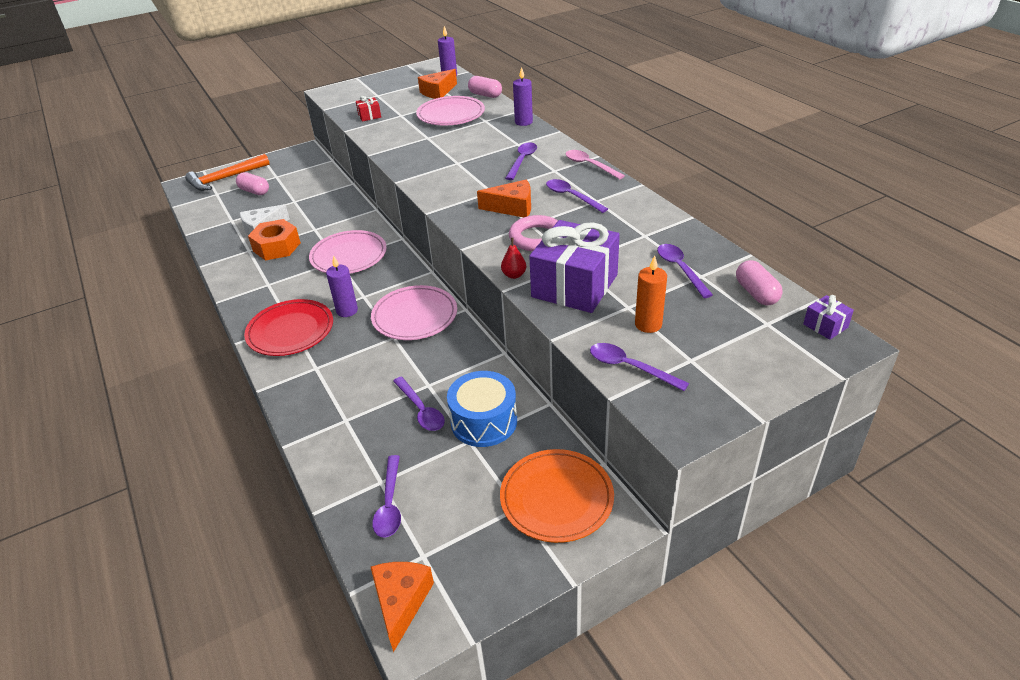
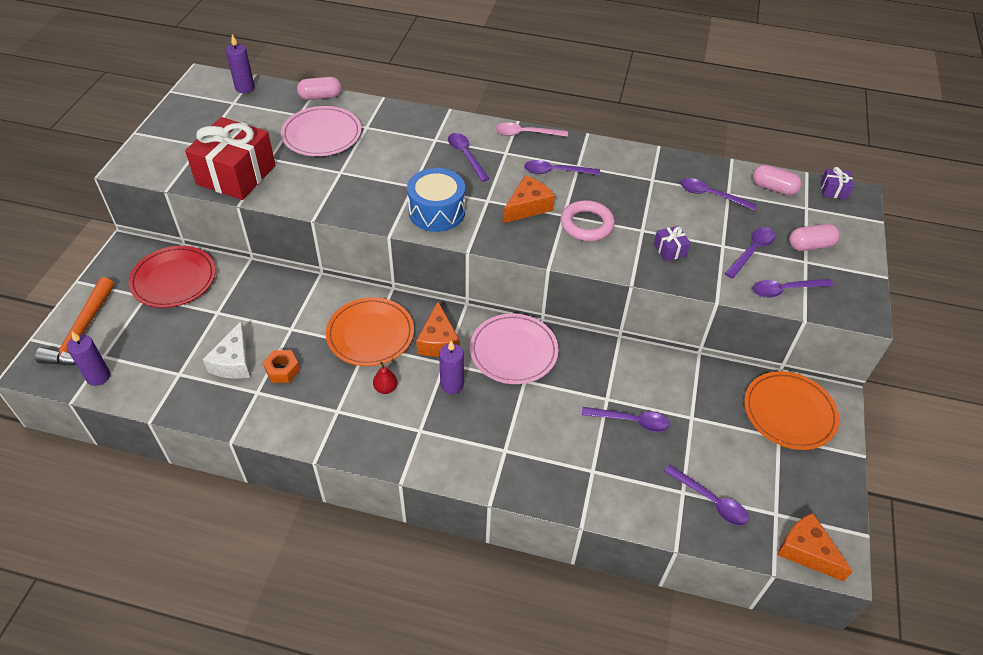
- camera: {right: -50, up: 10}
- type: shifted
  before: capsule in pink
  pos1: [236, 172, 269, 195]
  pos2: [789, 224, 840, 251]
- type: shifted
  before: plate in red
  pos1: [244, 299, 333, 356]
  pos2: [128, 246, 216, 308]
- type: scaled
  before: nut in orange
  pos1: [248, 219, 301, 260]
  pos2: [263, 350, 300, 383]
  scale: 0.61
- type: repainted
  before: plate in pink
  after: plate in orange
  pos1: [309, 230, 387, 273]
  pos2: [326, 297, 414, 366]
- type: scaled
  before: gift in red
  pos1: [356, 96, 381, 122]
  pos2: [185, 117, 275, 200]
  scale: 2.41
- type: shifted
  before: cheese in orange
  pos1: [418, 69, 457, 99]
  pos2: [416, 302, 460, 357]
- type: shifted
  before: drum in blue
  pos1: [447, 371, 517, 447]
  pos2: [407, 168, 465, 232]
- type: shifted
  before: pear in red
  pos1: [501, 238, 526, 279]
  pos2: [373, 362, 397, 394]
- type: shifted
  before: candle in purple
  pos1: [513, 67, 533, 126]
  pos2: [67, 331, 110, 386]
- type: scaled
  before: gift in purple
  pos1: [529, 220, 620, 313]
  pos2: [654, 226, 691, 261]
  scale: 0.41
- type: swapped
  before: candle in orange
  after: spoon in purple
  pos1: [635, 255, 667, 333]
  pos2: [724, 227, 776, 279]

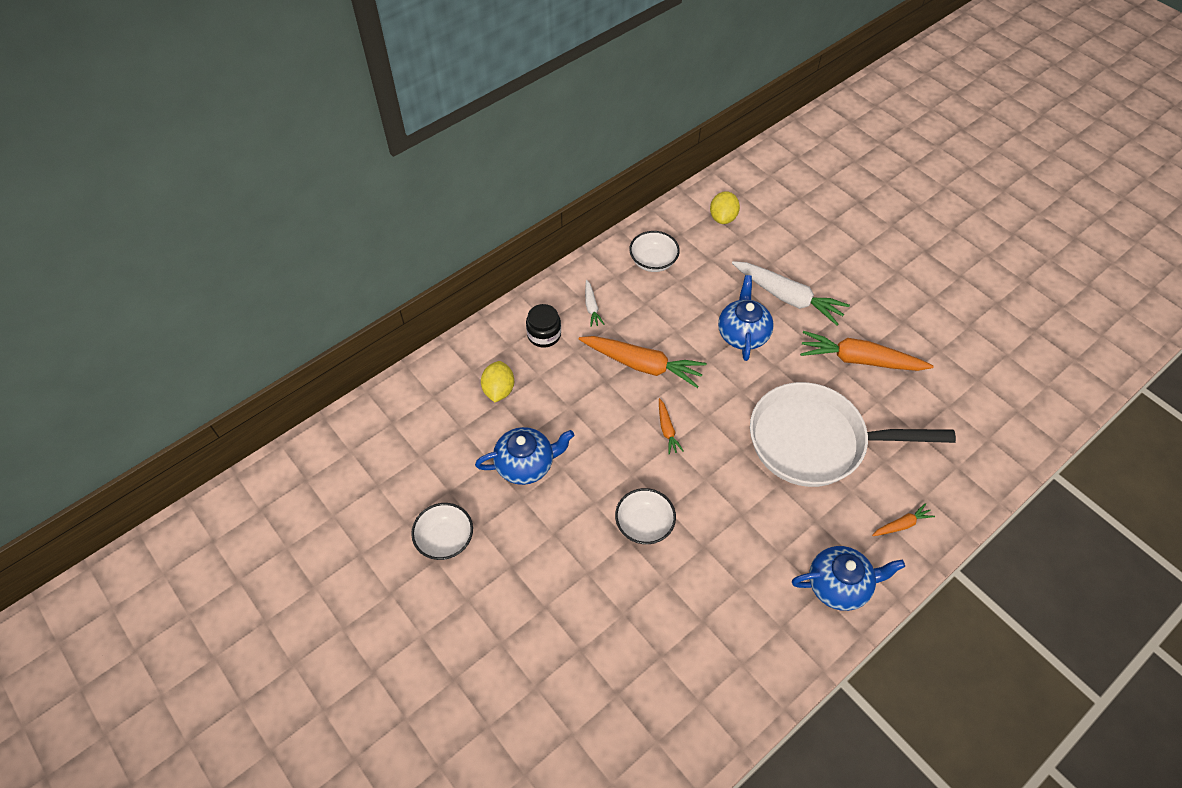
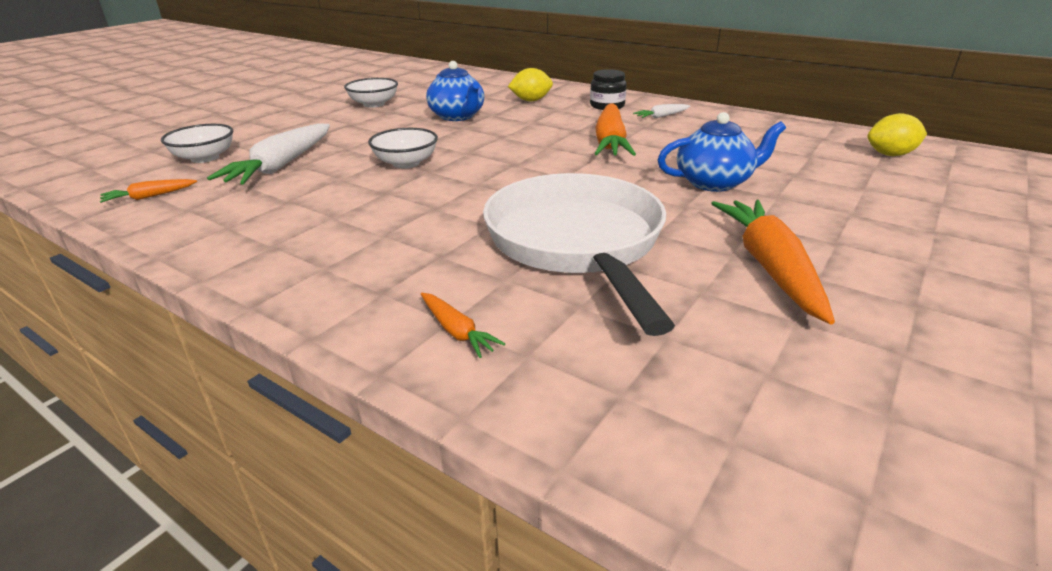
- camera: {right: 75, up: -25}
- type: shifted
  before: bowl in white
  pos1: [629, 231, 680, 272]
  pos2: [161, 124, 233, 163]
- type: shifted
  before: carrot in orange
  pos1: [659, 398, 683, 455]
  pos2: [99, 179, 197, 203]
- type: shifted
  before: carrot in white
  pos1: [732, 261, 850, 326]
  pos2: [207, 124, 330, 185]
- type: gone
  before: teapot in blue
  pos1: [792, 546, 905, 611]

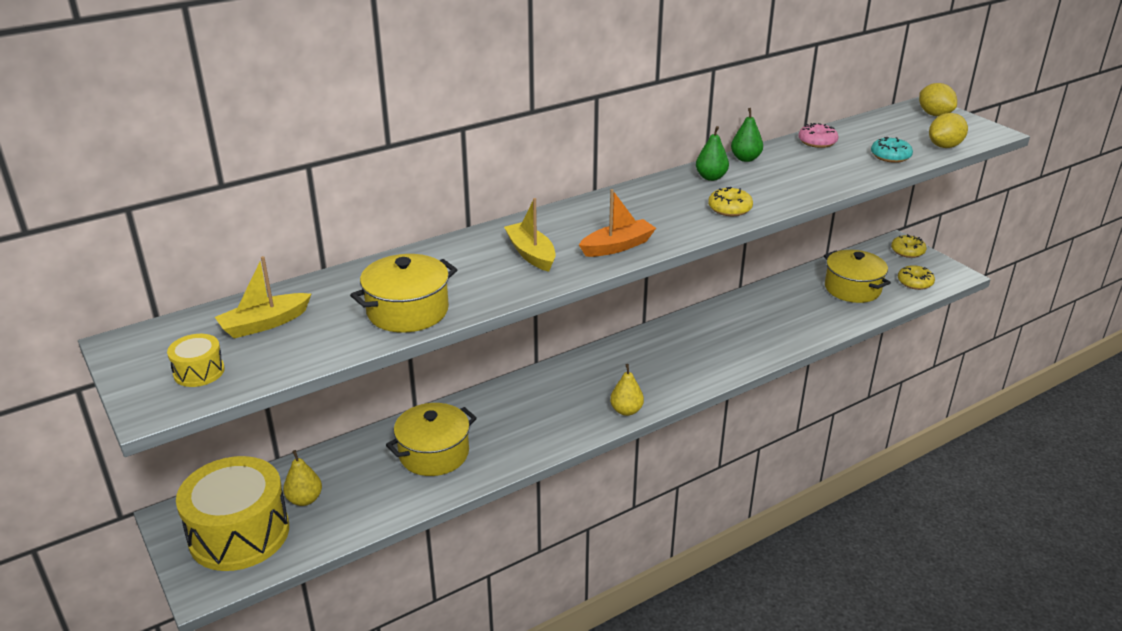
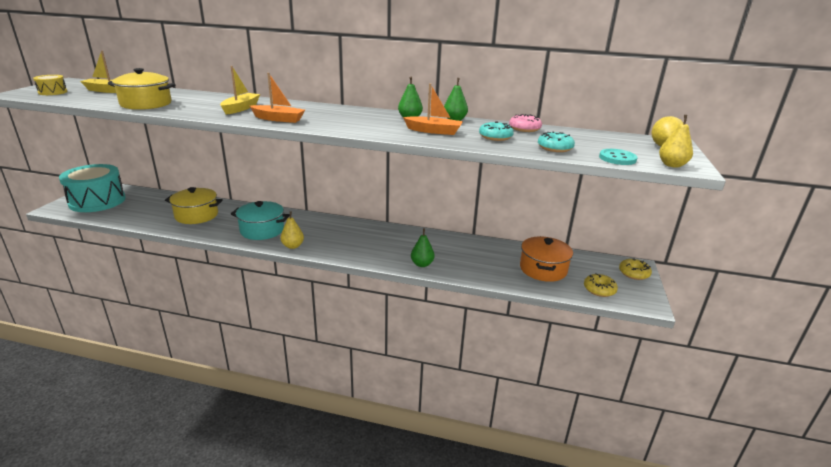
- camera: {right: 45, up: -5}
- type: repainted
  before: drum in yellow
  after: drum in turquoise
  pos1: [176, 456, 289, 571]
  pos2: [59, 164, 126, 212]
- type: shifted
  before: pear in yellow
  pos1: [283, 450, 322, 506]
  pos2: [659, 115, 693, 168]
- type: gone
  before: donut in yellow
  pos1: [708, 187, 753, 216]
- type: repainted
  before: pot in yellow
  after: pot in orange
  pos1: [824, 250, 891, 303]
  pos2: [520, 236, 573, 282]
- type: swapped
  before: lemon in yellow
  after: button in turquoise
  pos1: [929, 113, 968, 148]
  pos2: [599, 149, 638, 165]
- type: new
  after: pot in turquoise
  pos2: [231, 201, 290, 240]
- type: new
  after: boat in orange
  pos2: [403, 83, 463, 135]
- type: new
  after: pear in green
  pos2: [411, 229, 435, 267]
- type: new
  after: donut in turquoise
  pos2: [479, 122, 514, 141]

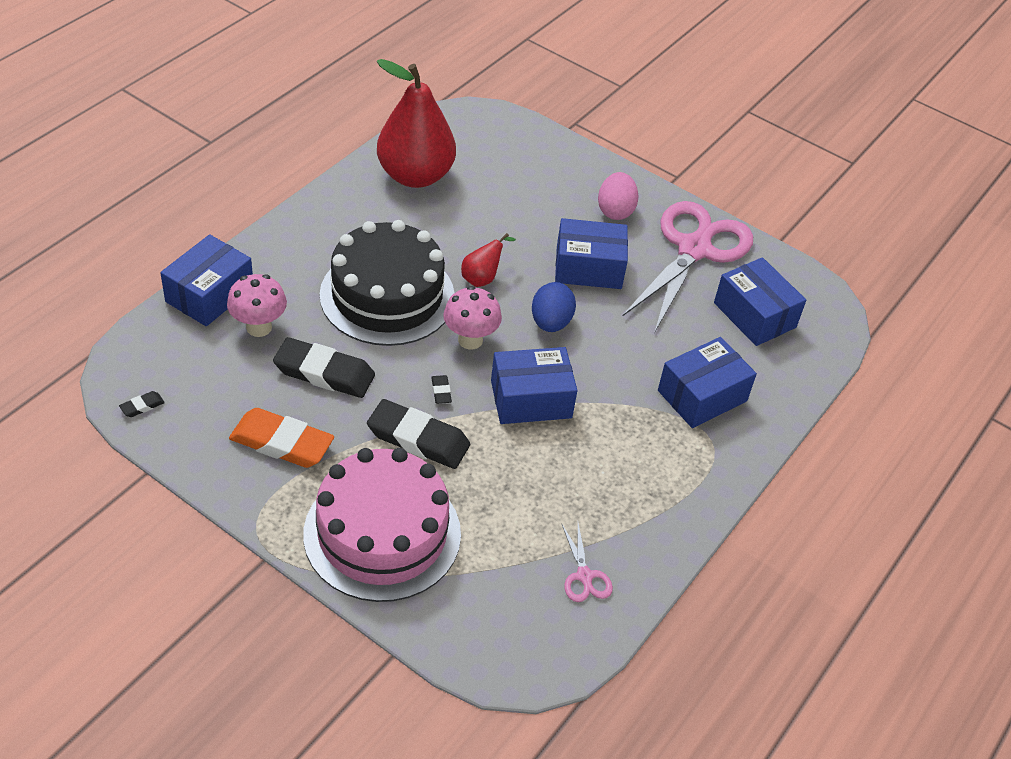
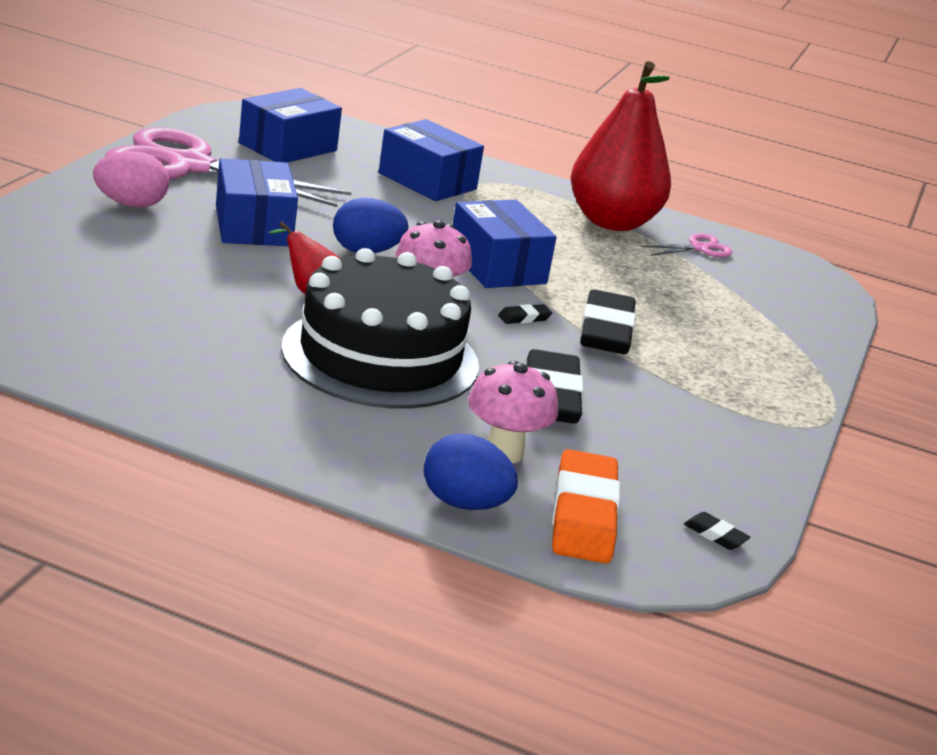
- camera: {right: -105, up: -20}
- type: swapped
  before: box in blue
  after: egg in blue
  pos1: [160, 234, 253, 326]
  pos2: [424, 434, 518, 510]
- type: shifted
  before: eraser in orange
  pos1: [229, 408, 334, 468]
  pos2: [552, 449, 620, 564]
- type: gone
  before: cake in pink
  pos1: [303, 448, 461, 602]
- type: shifted
  before: pear in red
  pos1: [377, 59, 456, 188]
  pos2: [570, 61, 671, 231]

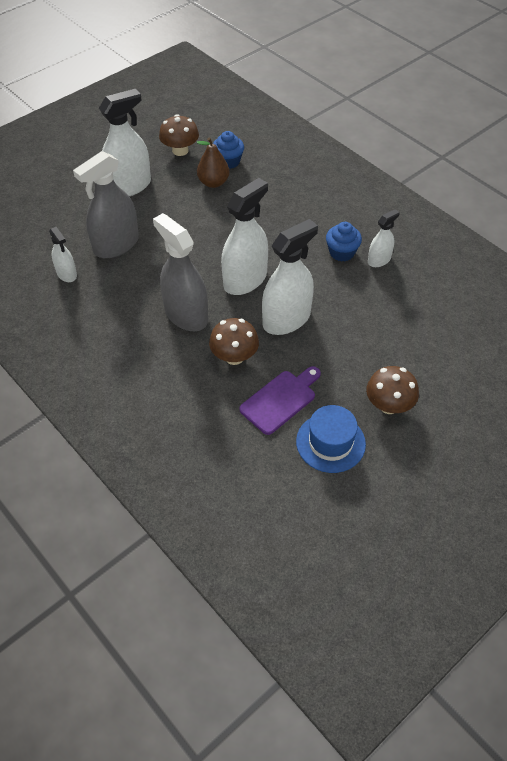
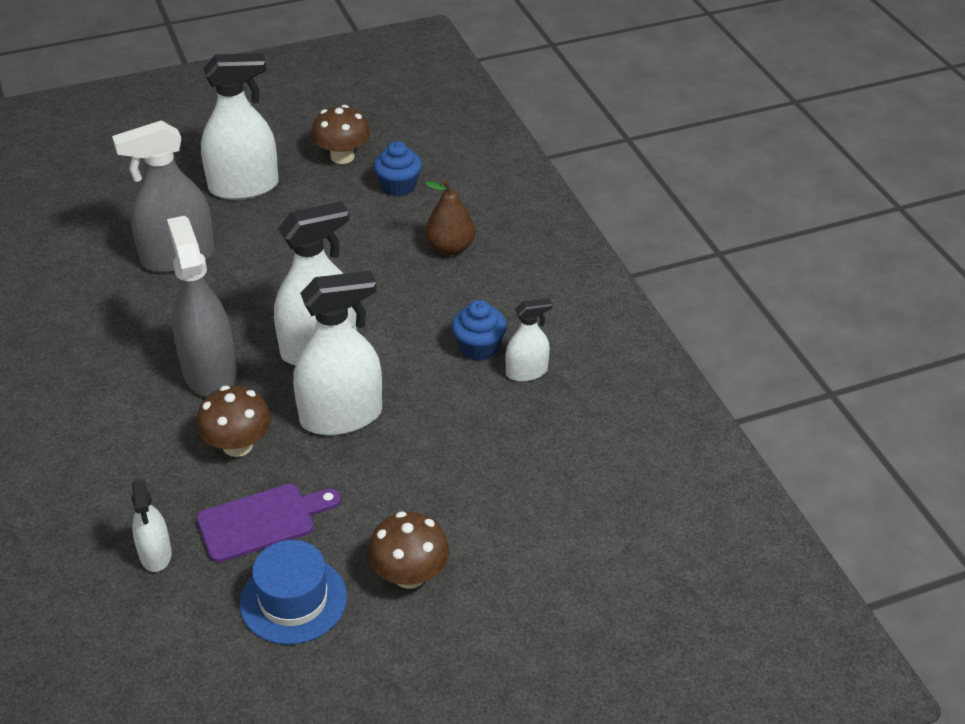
- camera: {right: 20, up: -10}
- type: shifted
  before: spray bottle in white
  pos1: [49, 227, 77, 282]
  pos2: [132, 479, 172, 572]
- type: shifted
  before: pear in brown
  pos1: [197, 137, 230, 188]
  pos2: [424, 180, 475, 256]

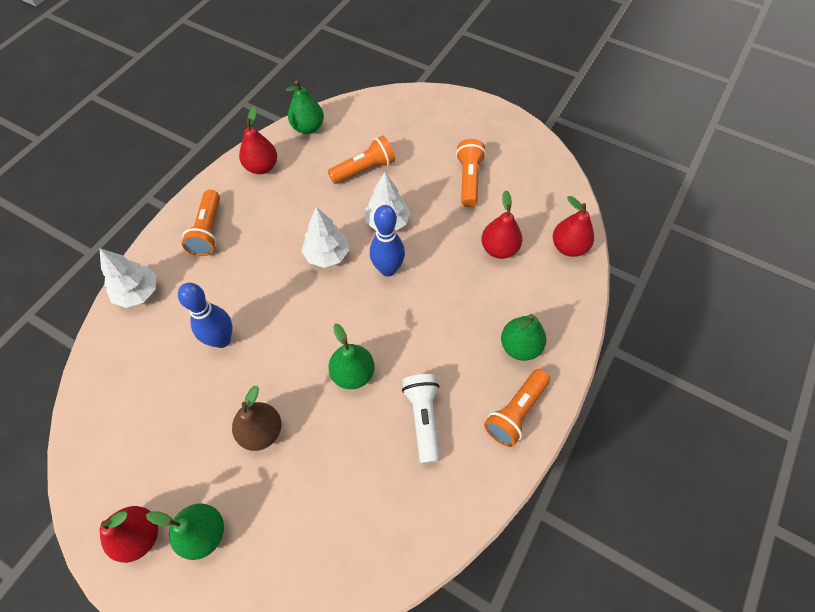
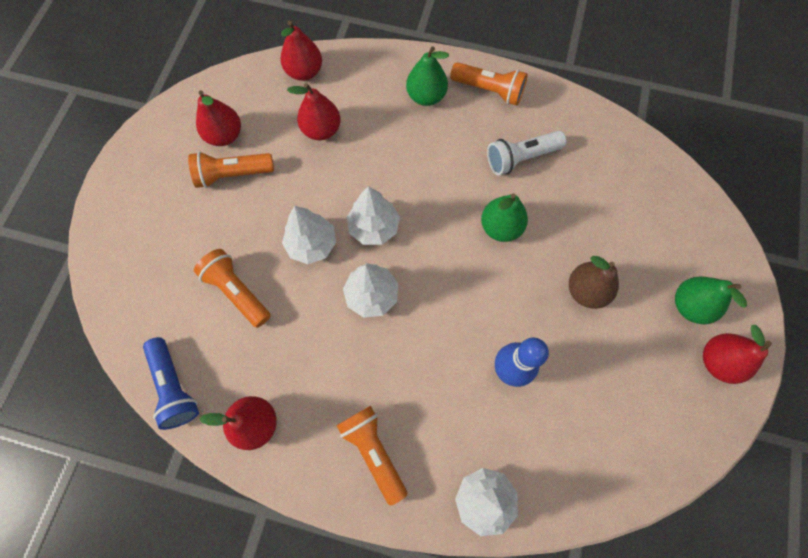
- camera: {right: -105, up: 10}
- type: rotated
  before: flashlight in orange
  pos1: [182, 190, 220, 256]
  pos2: [337, 406, 407, 506]
  turn: -105
- type: swapped
  before: pear in green
  after: flashlight in blue
  pos1: [286, 81, 324, 134]
  pos2: [143, 337, 199, 430]
- type: swapped
  before: bowling pin in blue
  after: tree in white
  pos1: [370, 205, 405, 277]
  pos2: [347, 186, 400, 245]
- type: new
  after: pear in red
  pos2: [196, 90, 241, 146]

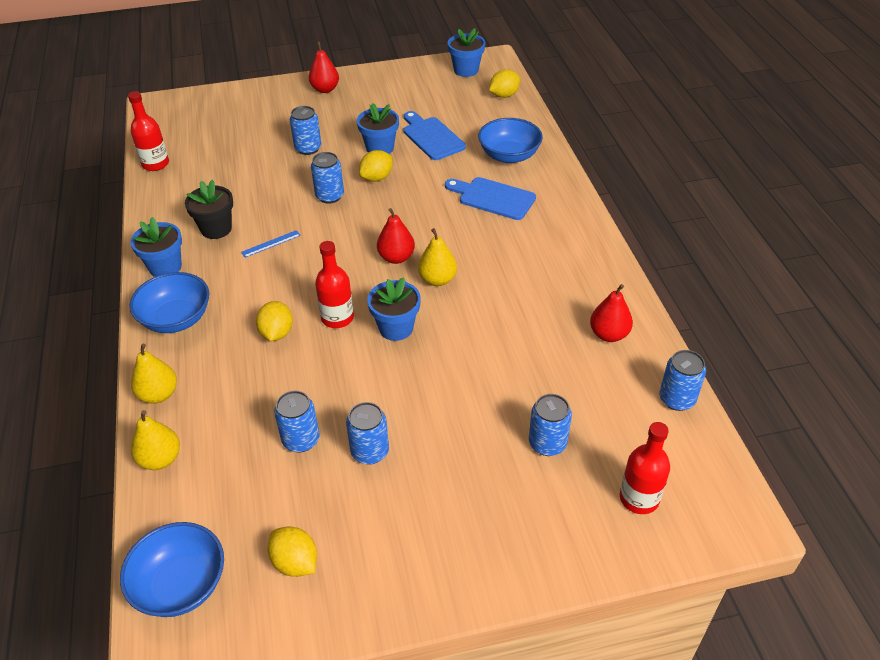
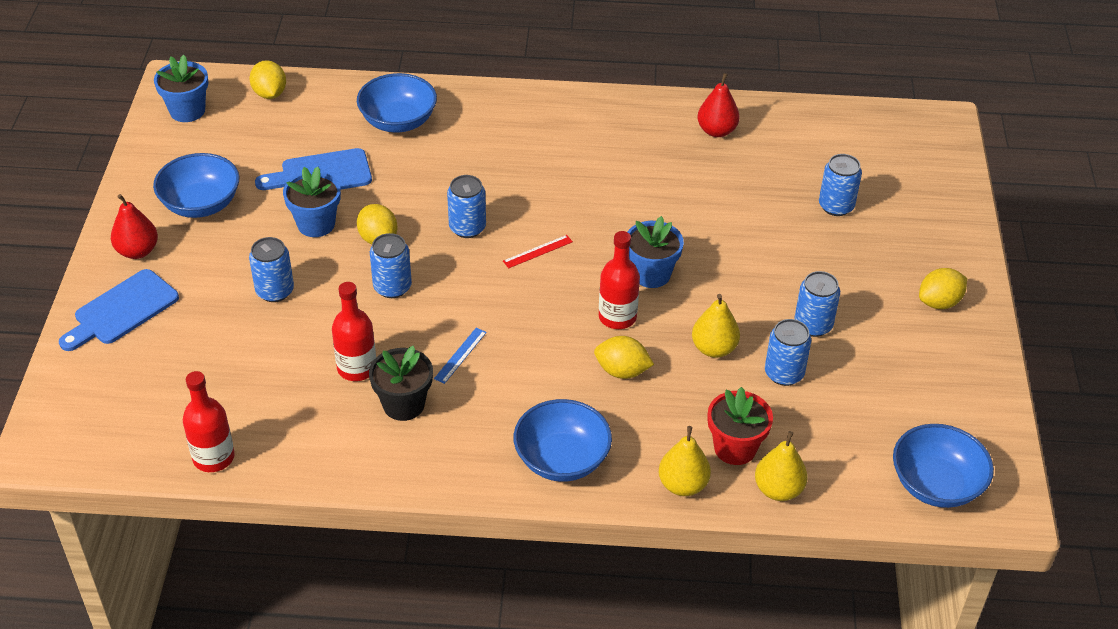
- camera: {right: -75, up: 0}
- type: gone
  before: flower pot in blue
  pos1: [130, 217, 182, 277]
- type: rotated
  before: ruler in blue
  pos1: [241, 230, 301, 258]
  pos2: [434, 328, 487, 384]
  turn: 45
- type: shifted
  before: lemon in yellow
  pos1: [268, 527, 317, 577]
  pos2: [919, 268, 967, 309]
- type: swapped
  before: pear in red
  after: ruler in red
  pos1: [377, 208, 415, 264]
  pos2: [503, 235, 573, 268]
- type: shifted
  before: pear in yellow
  pos1: [418, 228, 457, 286]
  pos2: [692, 294, 740, 358]
- type: shifted
  before: cutting board in blue
  pos1: [445, 177, 536, 220]
  pos2: [59, 269, 179, 351]
- type: shifted
  before: bottle in red
  pos1: [620, 422, 670, 514]
  pos2: [332, 282, 376, 381]
- type: shifted
  before: can in blue
  pos1: [659, 350, 706, 411]
  pos2: [447, 175, 486, 238]
- type: new
  after: bowl in blue
  pos2: [153, 153, 240, 218]
- type: new
  after: flower pot in red
  pos2: [708, 387, 773, 465]

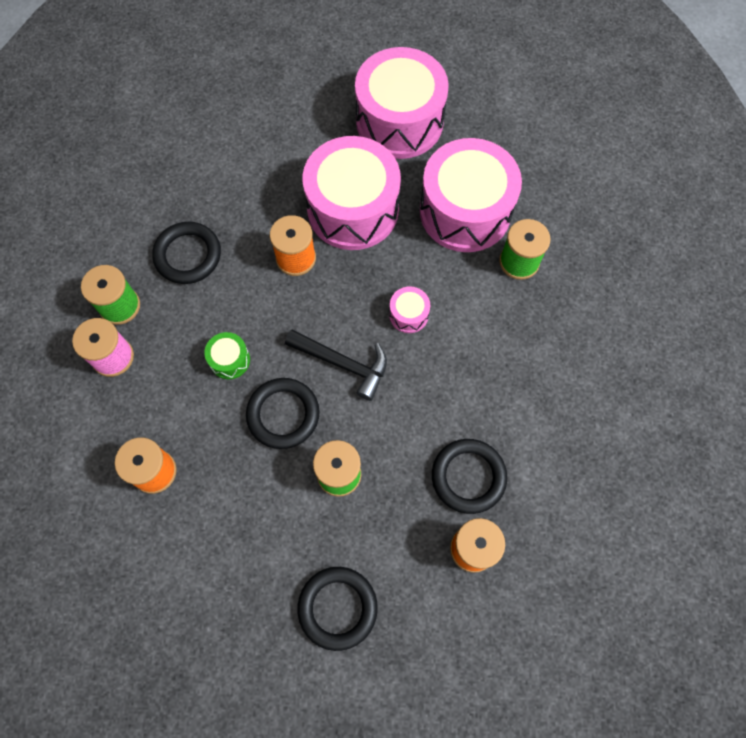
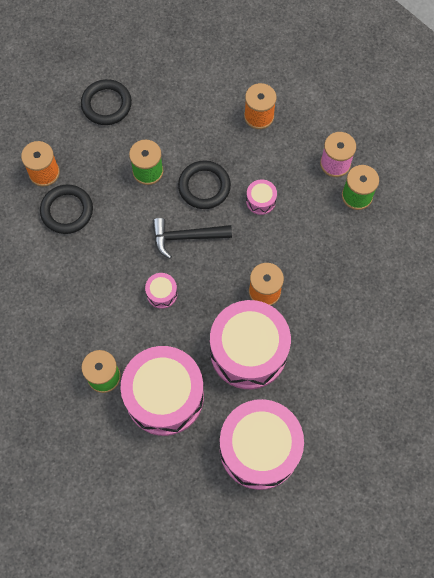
- camera: {right: 150, up: 0}
- type: gone
  before: ring in black
  pos1: [152, 222, 221, 284]
- type: repainted
  before: drum in green
  after: drum in pink
  pos1: [204, 332, 250, 379]
  pos2: [246, 179, 277, 215]

